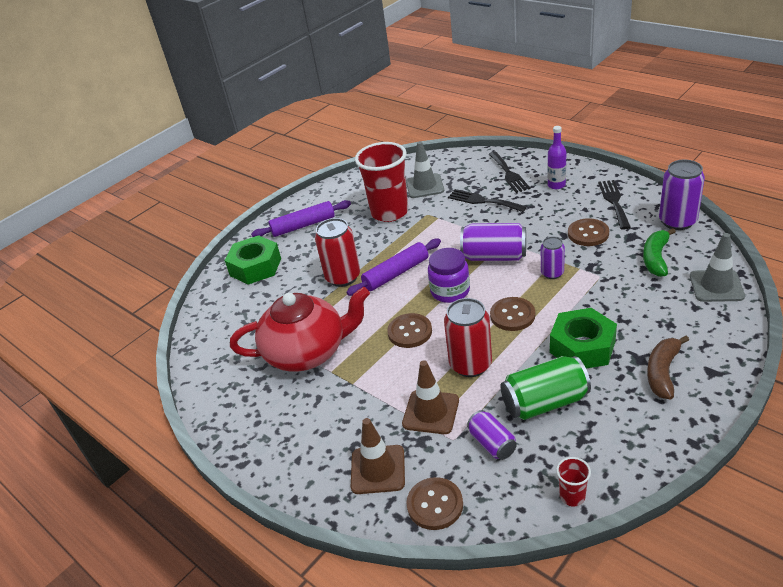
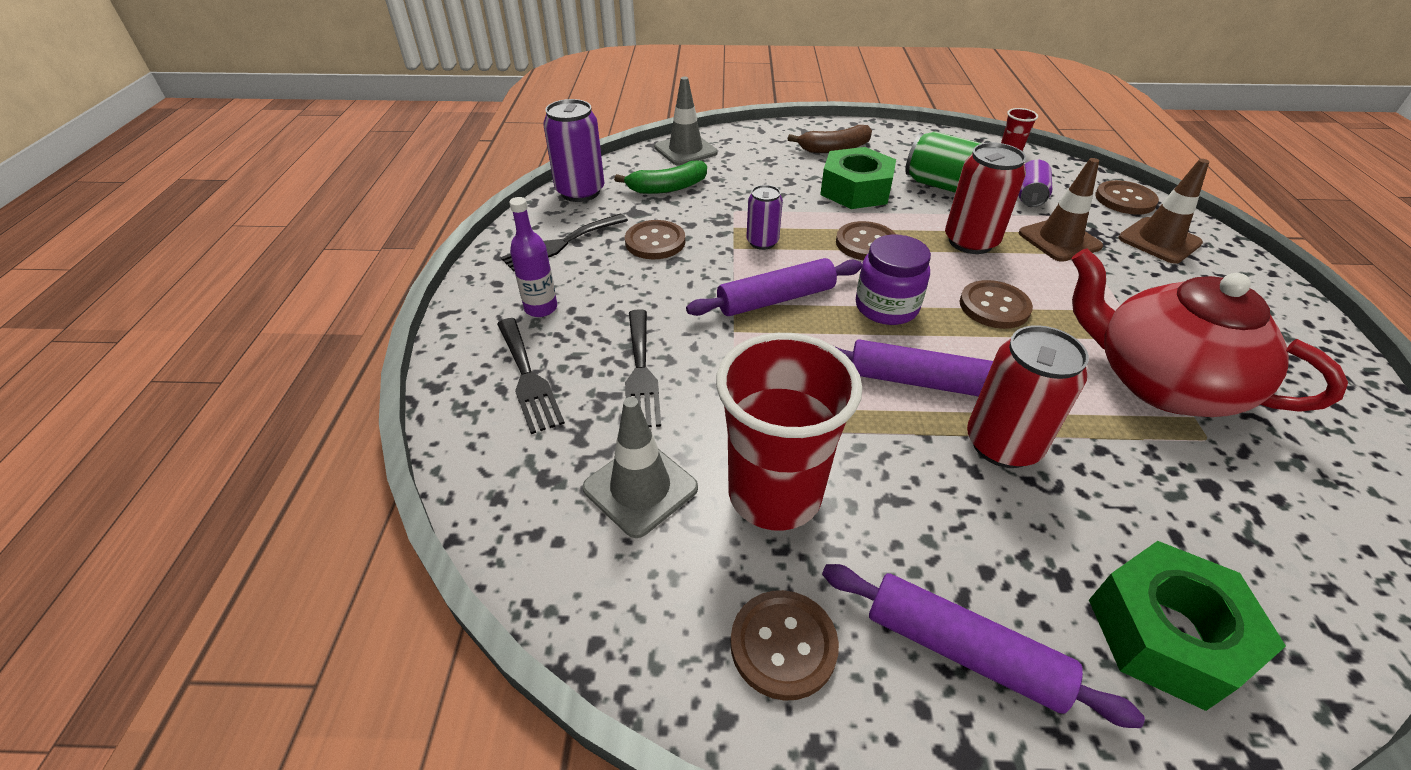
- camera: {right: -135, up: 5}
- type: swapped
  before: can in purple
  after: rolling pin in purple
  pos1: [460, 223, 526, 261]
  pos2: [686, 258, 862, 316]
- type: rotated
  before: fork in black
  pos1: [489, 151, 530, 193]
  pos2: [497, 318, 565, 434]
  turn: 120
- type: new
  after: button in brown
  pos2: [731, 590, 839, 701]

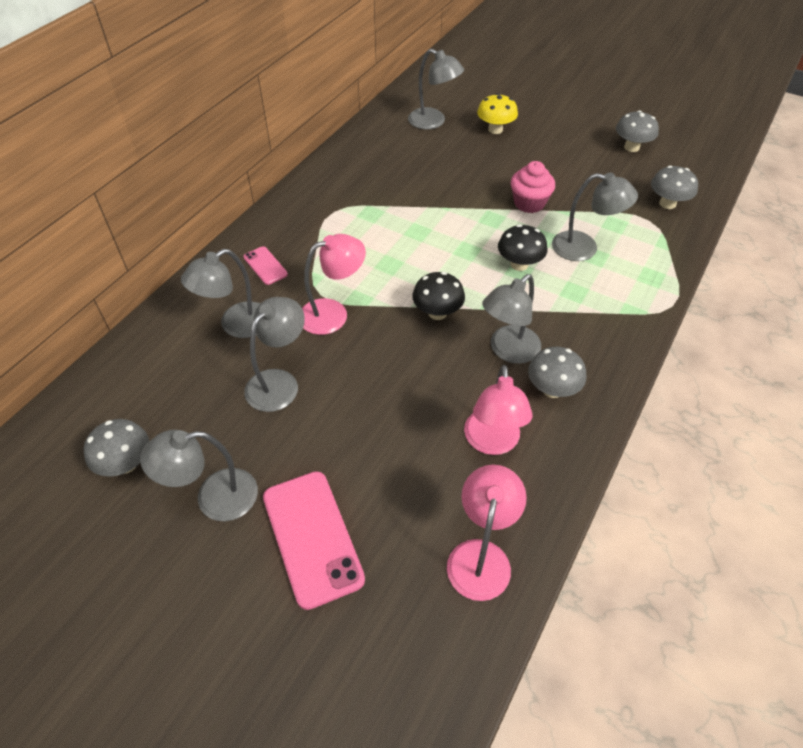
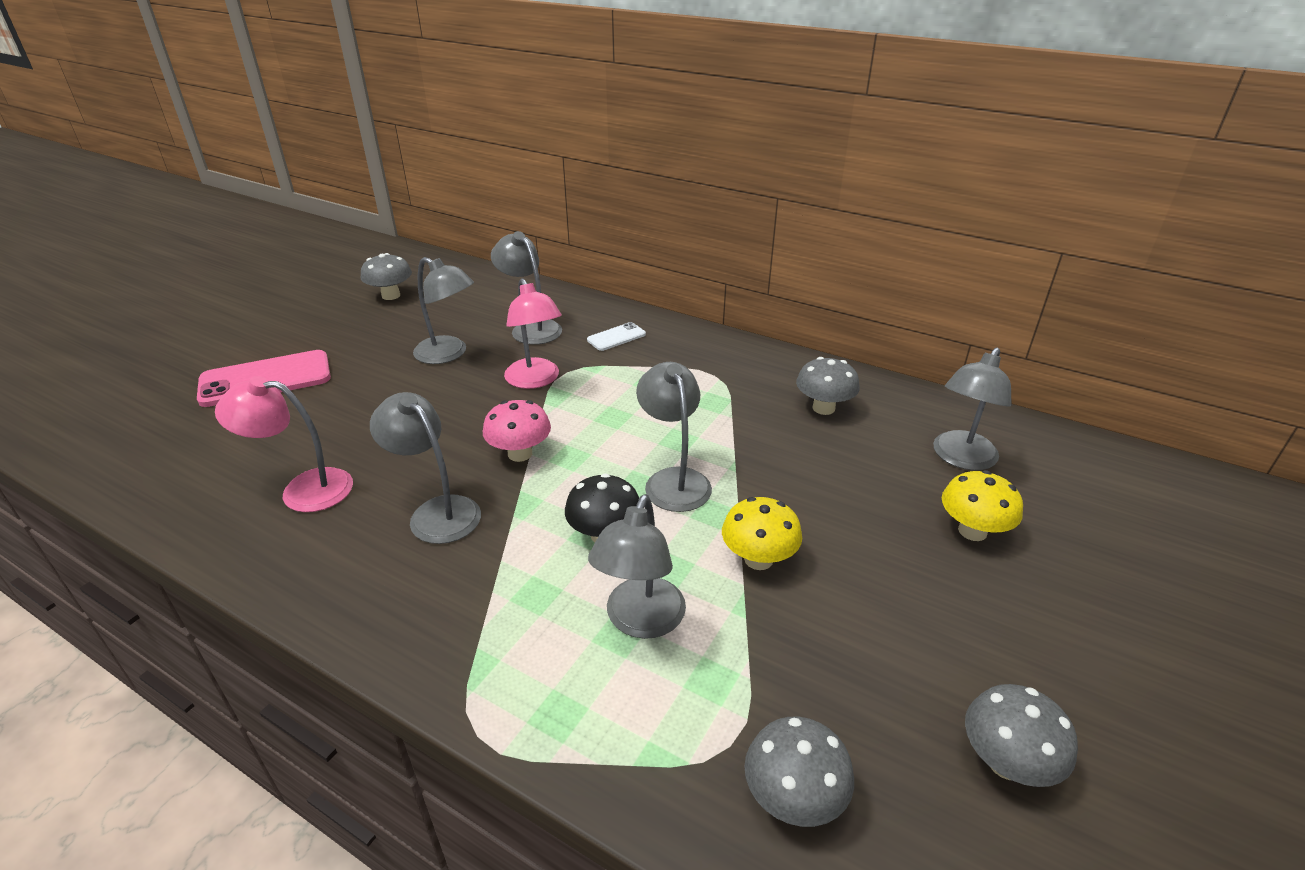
- camera: {right: 90, up: -15}
- type: shifted
  before: lamp in grey
  pos1: [140, 430, 258, 521]
  pos2: [636, 362, 712, 512]
- type: repainted
  before: phone in pink
  after: phone in white
  pos1: [243, 246, 288, 285]
  pos2: [587, 322, 646, 351]
- type: repainted
  before: mushroom in black
  after: mushroom in pink
  pos1: [412, 272, 465, 320]
  pos2: [483, 400, 551, 462]
- type: gone
  before: lamp in pink
  pos1: [447, 465, 527, 601]
- type: swapped
  before: cupcake in pink
  after: mushroom in yellow
  pos1: [511, 161, 555, 213]
  pos2: [722, 497, 802, 570]
- type: shifted
  before: mushroom in grey
  pos1: [528, 347, 586, 398]
  pos2: [796, 357, 860, 415]

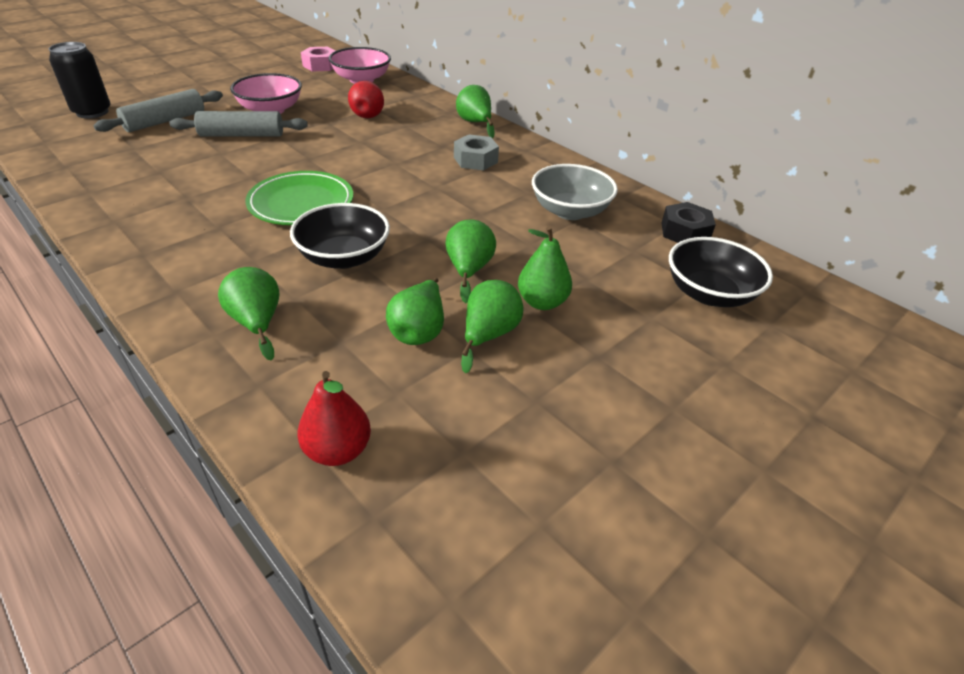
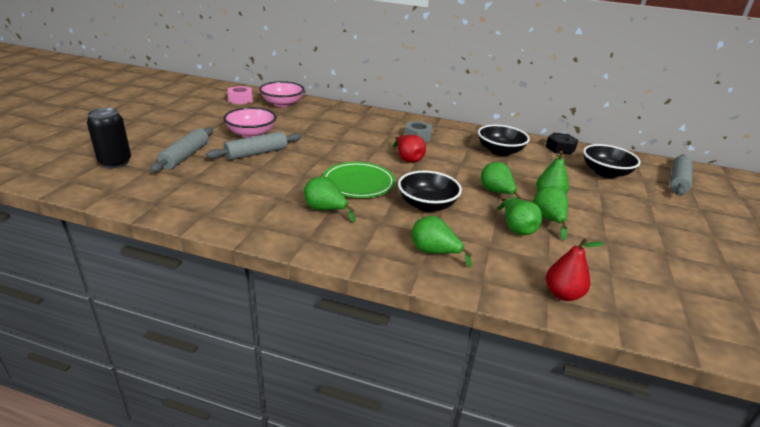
- camera: {right: -30, up: -10}
- type: shifted
  before: pear in red
  pos1: [348, 81, 384, 118]
  pos2: [393, 135, 426, 163]
- type: shifted
  before: pear in green
  pos1: [456, 85, 495, 139]
  pos2: [304, 176, 355, 222]
- type: repainted
  before: bowl in grey
  after: bowl in black
  pos1: [532, 164, 618, 220]
  pos2: [478, 125, 530, 156]
- type: new
  after: rolling pin in grey
  pos2: [670, 154, 693, 196]

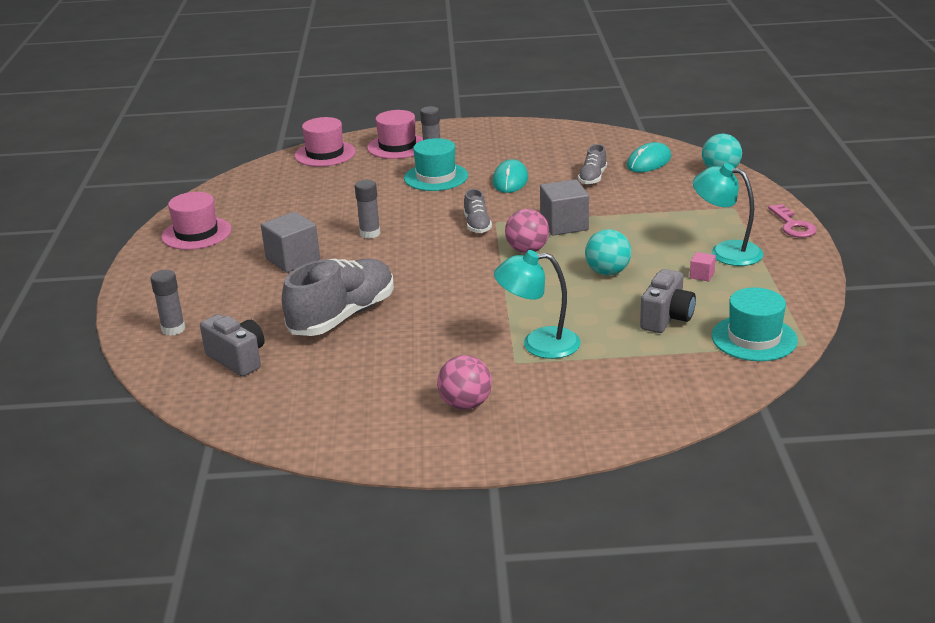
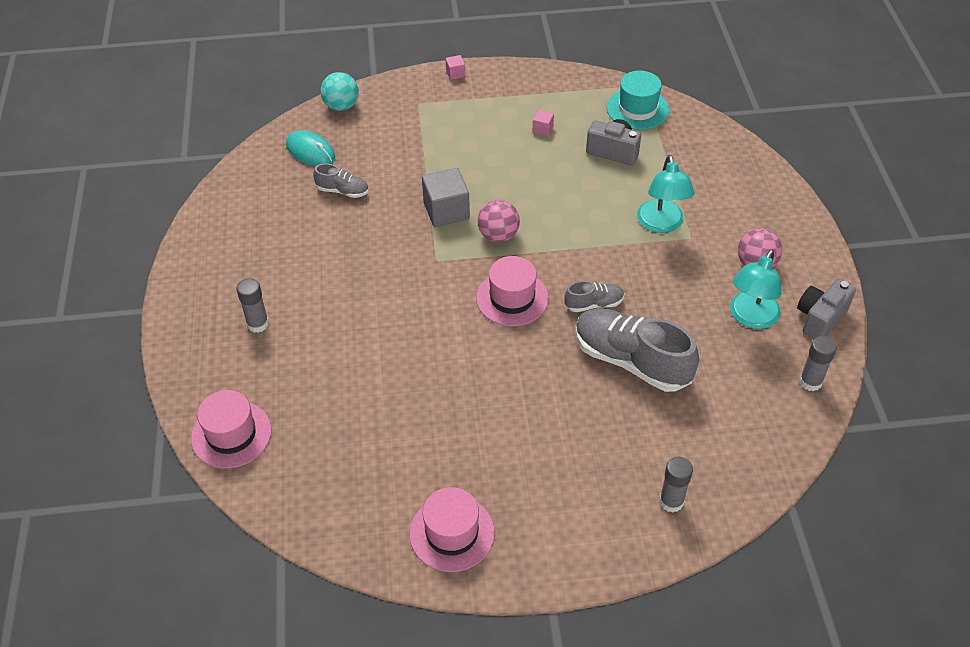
- camera: {right: -95, up: 20}
- type: shifted
  before: camera in grey
  pos1: [200, 314, 264, 376]
  pos2: [797, 279, 856, 339]
- type: gone
  before: cube in grey
  pos1: [261, 212, 320, 273]
- type: shifted
  before: glue stick in grey
  pos1: [355, 180, 380, 239]
  pos2: [799, 336, 837, 391]
- type: shifted
  before: hat in pink
  pos1: [367, 110, 423, 159]
  pos2: [476, 256, 549, 326]
- type: gone
  before: hat in turquoise
  pos1: [404, 138, 468, 191]
- type: shifted
  before: shoe in grey
  pos1: [464, 189, 492, 233]
  pos2: [564, 281, 624, 312]
- type: gone
  before: mouse in turquoise
  pos1: [492, 159, 528, 193]
- type: gone
  before: ball in turquoise
  pos1: [585, 229, 631, 276]
- type: shifted
  before: lamp in turquoise
  pos1: [693, 163, 763, 266]
  pos2: [730, 249, 781, 329]
- type: swapped
  before: key in pink
  after: cube in pink
  pos1: [768, 204, 817, 238]
  pos2: [446, 55, 465, 80]

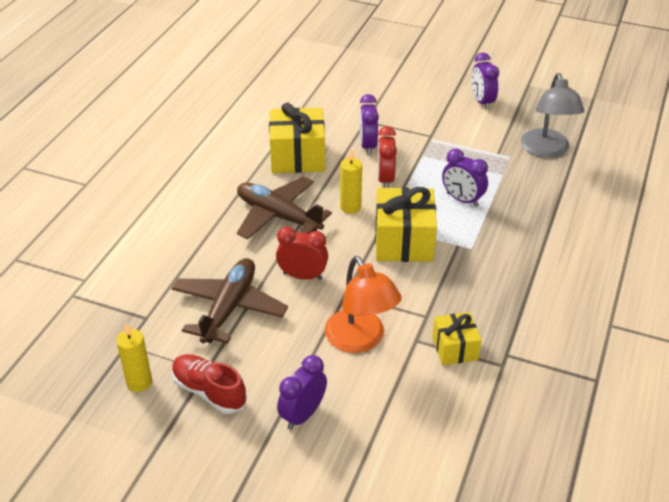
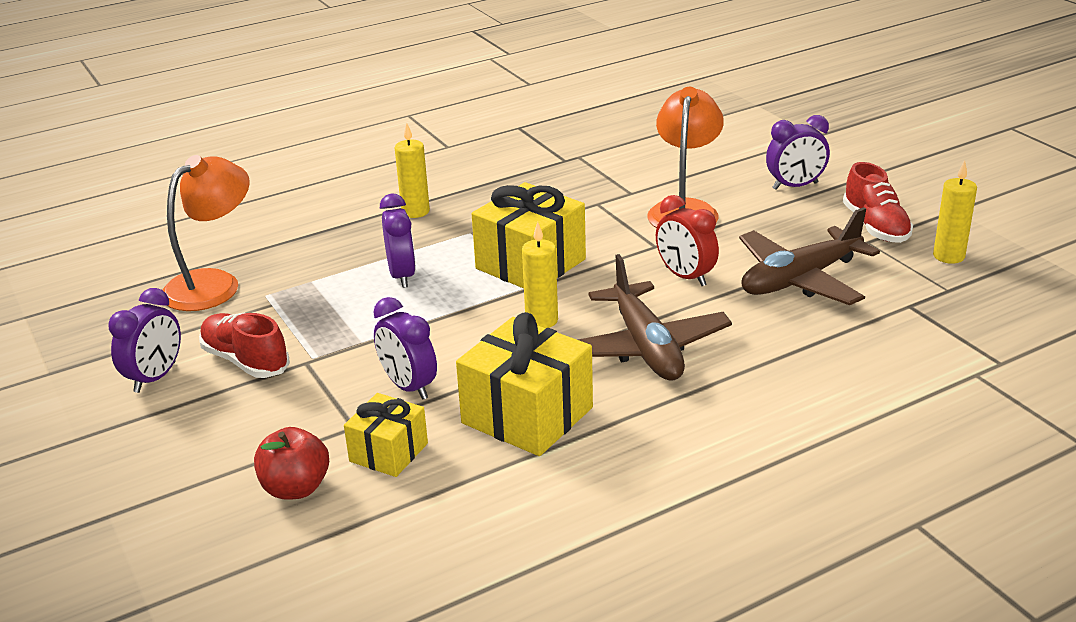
- camera: {right: -140, up: -10}
- type: rotated
  before: clock in purple
  pos1: [359, 94, 379, 155]
  pos2: [373, 297, 437, 400]
  turn: 105
- type: gone
  before: clock in red
  pos1: [378, 126, 397, 188]
- type: shifted
  before: gift in yellow
  pos1: [432, 312, 481, 365]
  pos2: [344, 393, 428, 477]
- type: repainted
  before: lamp in grey
  after: lamp in orange
  pos1: [521, 73, 584, 158]
  pos2: [163, 155, 250, 311]
- type: new
  after: shoe in red
  pos2: [199, 313, 290, 378]
- type: new
  after: apple in red
  pos2: [254, 427, 329, 500]
- type: new
  after: candle in yellow
  pos2: [395, 123, 430, 218]

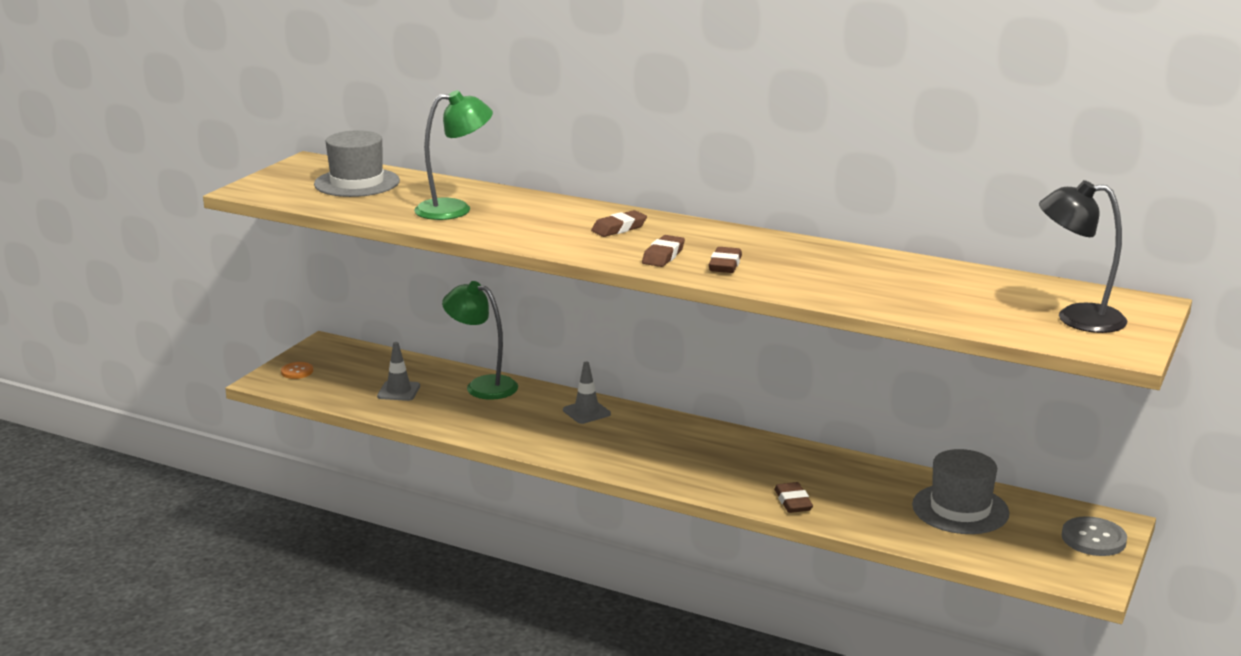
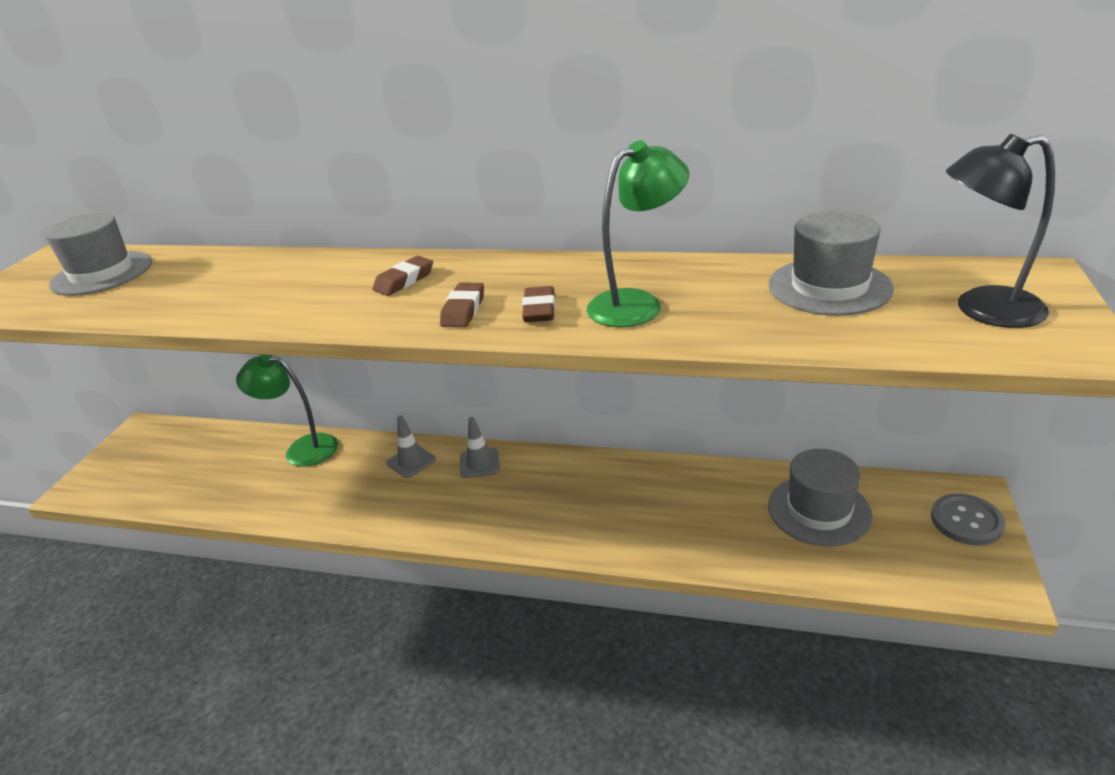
- camera: {right: -10, up: 10}
- type: gone
  before: button in orange
  pos1: [281, 362, 313, 379]
- type: shifted
  before: traffic cone in grey
  pos1: [377, 342, 420, 401]
  pos2: [460, 417, 500, 478]
- type: shifted
  before: lamp in green
  pos1: [414, 90, 493, 220]
  pos2: [587, 140, 689, 327]
- type: gone
  before: eraser in brown
  pos1: [774, 482, 813, 513]
- type: new
  after: hat in grey
  pos2: [768, 211, 894, 316]

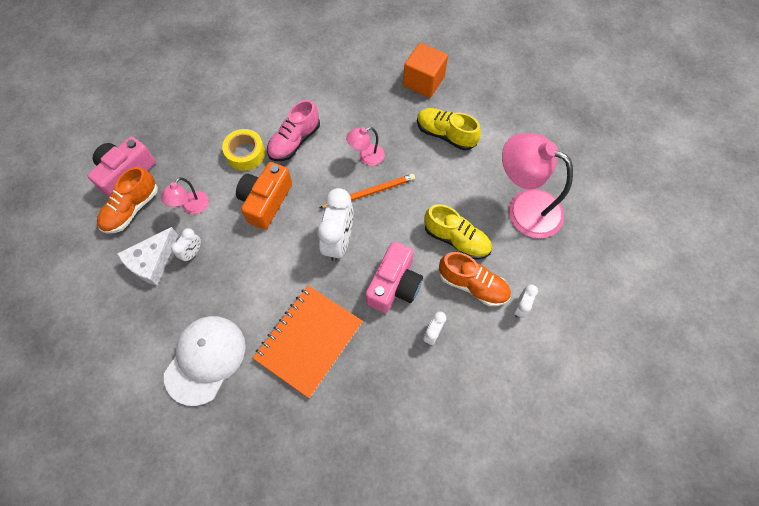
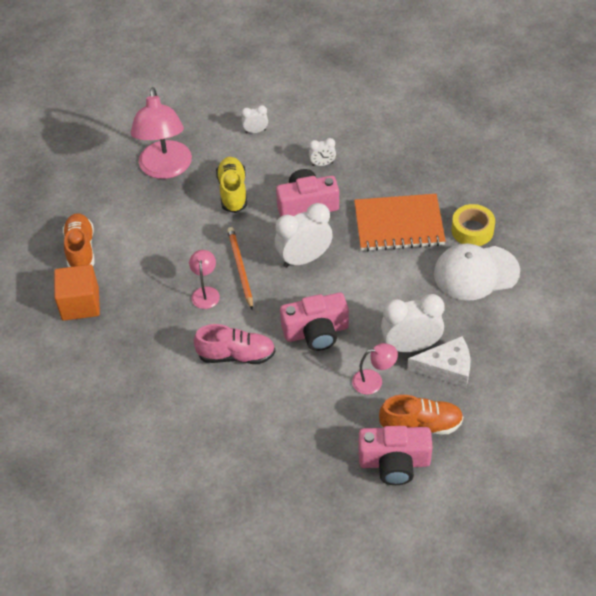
- camera: {right: -125, up: -15}
- type: scaled
  before: clock in white
  pos1: [171, 228, 201, 262]
  pos2: [381, 294, 445, 352]
  scale: 1.98
- type: shifted
  before: tape in yellow
  pos1: [222, 129, 265, 171]
  pos2: [451, 204, 495, 246]
- type: repainted
  before: camera in orange
  after: camera in pink
  pos1: [236, 162, 292, 229]
  pos2: [280, 293, 349, 351]
- type: rotated
  before: pencil in orange
  pos1: [320, 174, 415, 208]
  pos2: [227, 227, 253, 310]
  turn: 45
- type: rotated
  before: lamp in pink
  pos1: [346, 127, 385, 166]
  pos2: [189, 250, 220, 309]
  turn: -120
- type: gone
  before: shoe in yellow
  pos1: [417, 108, 481, 151]
- type: shifted
  before: shoe in orange
  pos1: [439, 252, 511, 306]
  pos2: [63, 214, 94, 267]

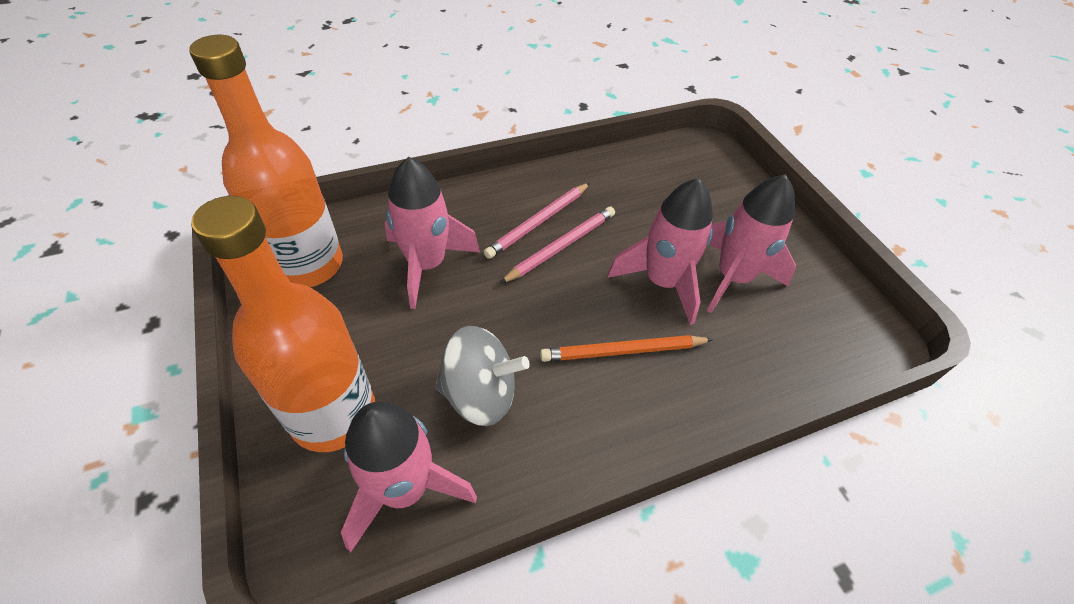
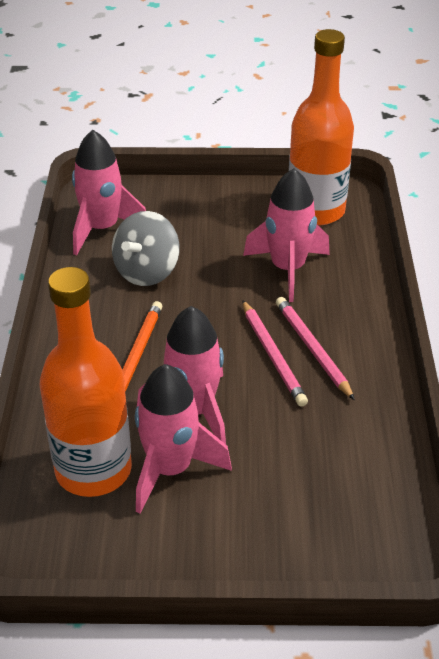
- camera: {right: 115, up: -10}
- type: shifted
  before: bottle in orange
  pos1: [191, 196, 375, 452]
  pos2: [40, 267, 132, 497]

